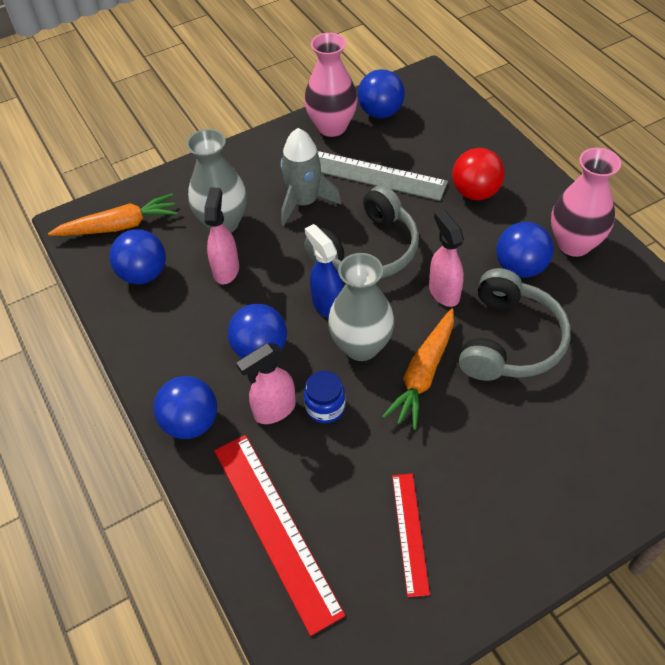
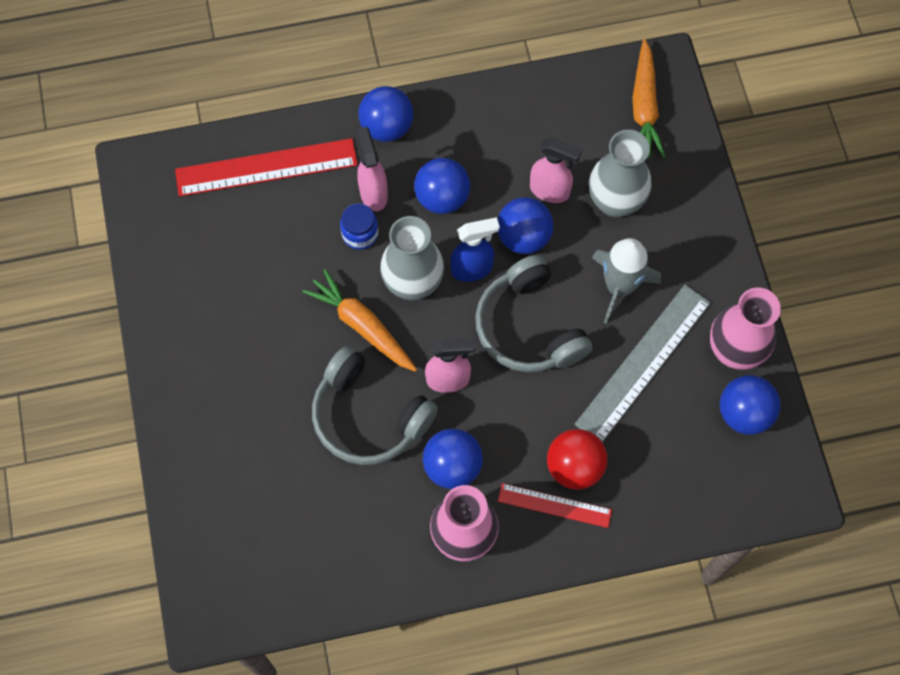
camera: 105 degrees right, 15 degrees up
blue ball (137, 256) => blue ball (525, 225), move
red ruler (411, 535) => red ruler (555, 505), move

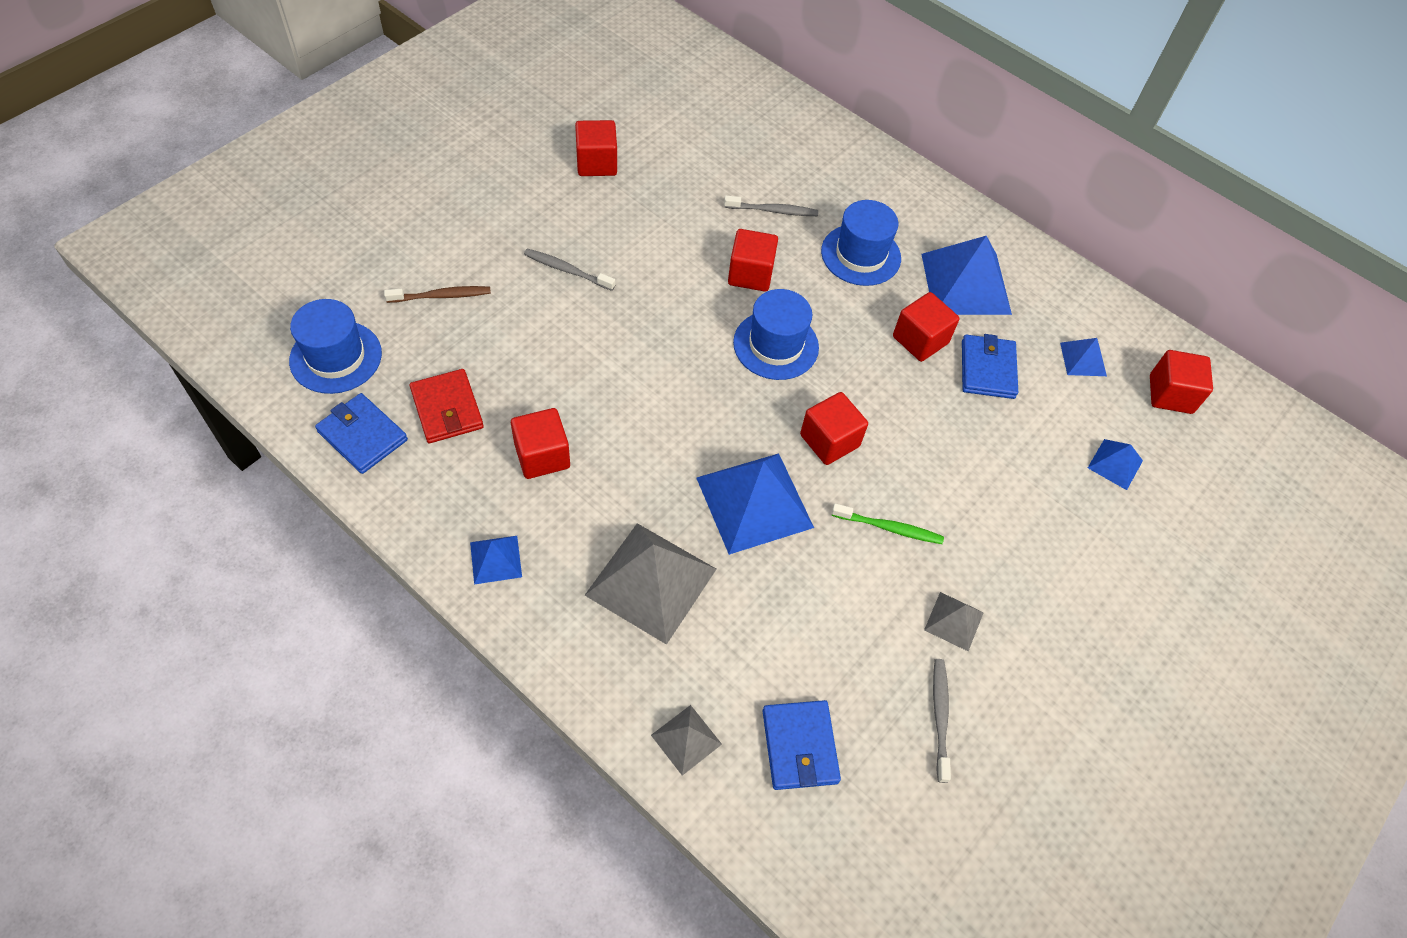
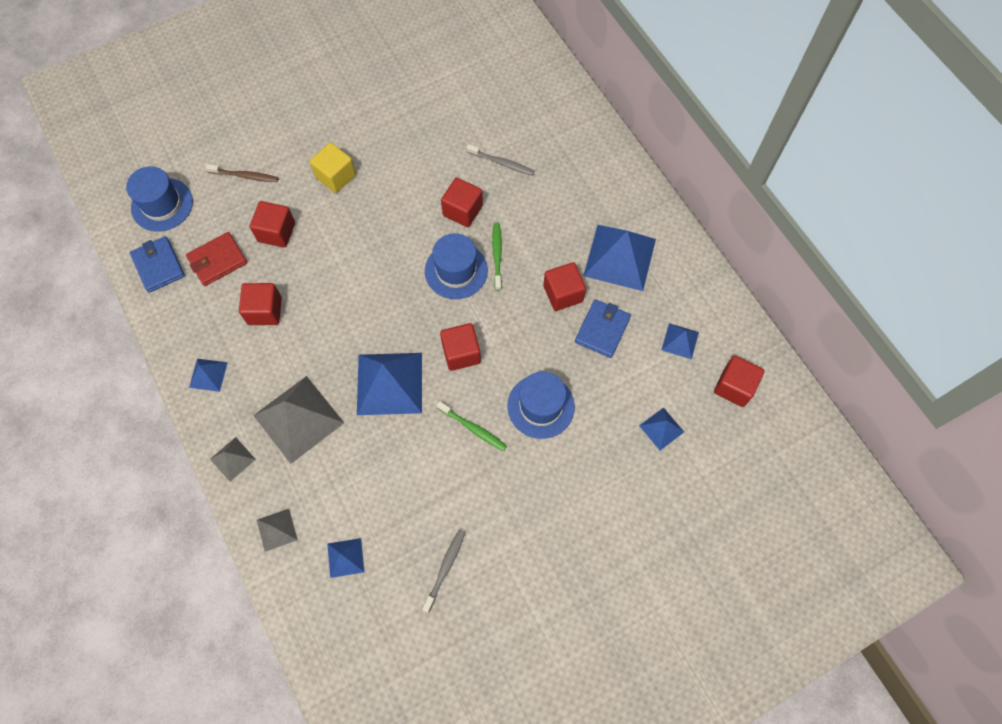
camera: 25 degrees right, 10 degrees up
red wallet (446, 406) => red wallet (216, 259), 60 degrees clockwise
grey toothbrush (569, 269) => yellow cube (333, 167)
red cube (596, 148) => red cube (272, 224), move
blue wallet (801, 745) => blue pyramid (345, 558)
blue hat (861, 243) => blue hat (541, 405), move
grey pyramid (954, 621) => grey pyramid (233, 459), move
nothing => green toothbrush (497, 256)

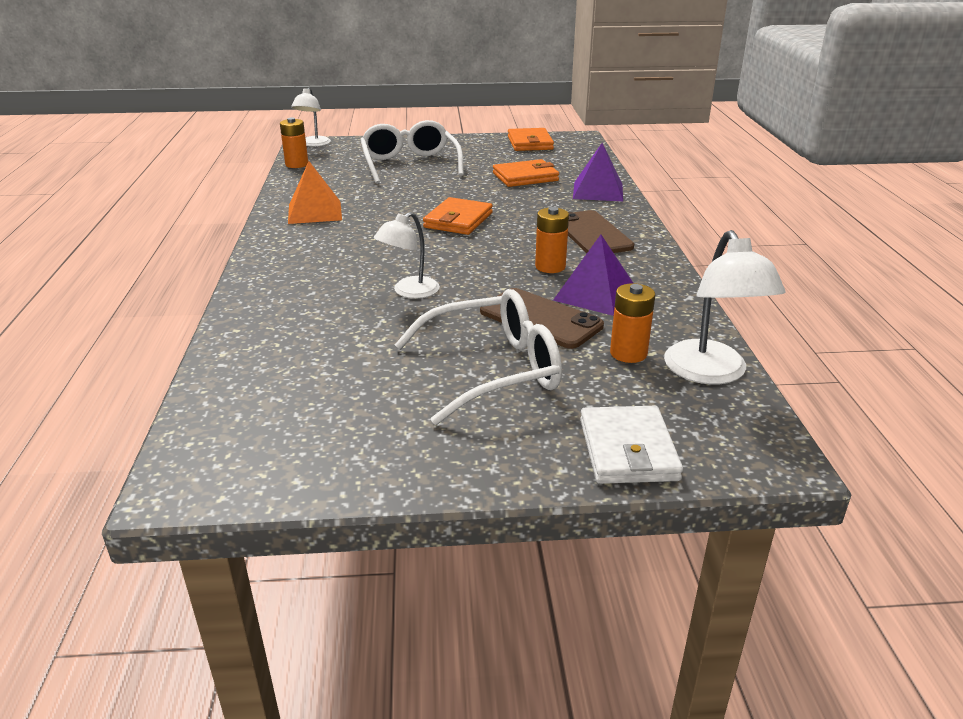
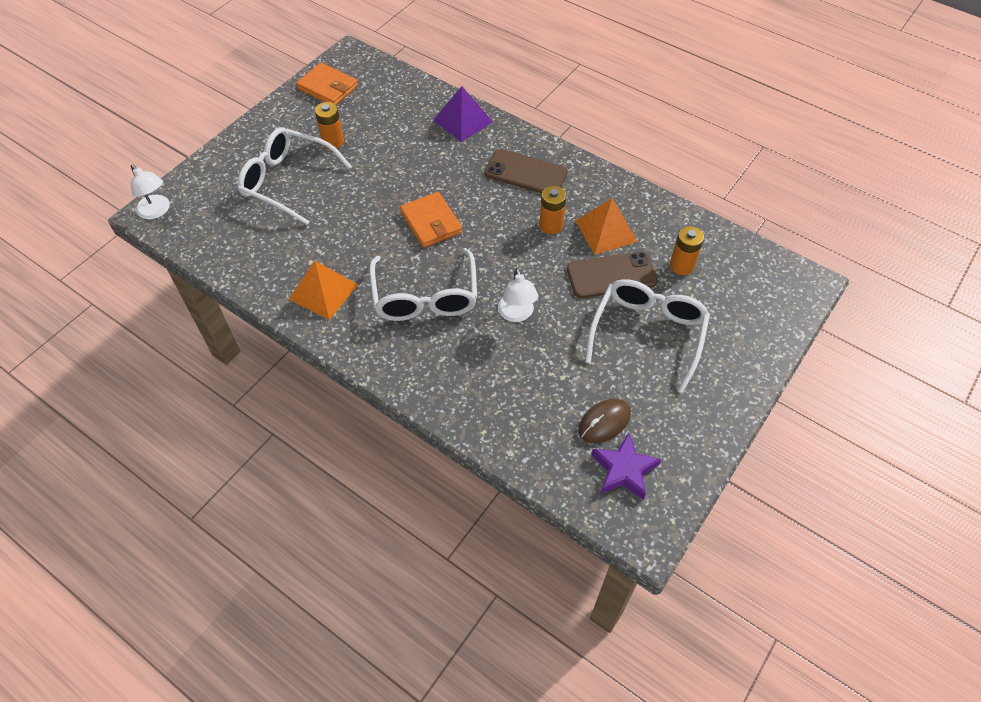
camera: 50 degrees left, 25 degrees up
orange battery (294, 143) => orange battery (329, 125), move
orange wallet (526, 173) => nothing
purple pyramid (593, 275) => orange pyramid (607, 226)
white wallet (631, 445) => nothing
white lamp (725, 307) => nothing
nothing => white glasses (423, 284)
nothing => brown mouse (604, 421)
nothing => purple star (626, 466)

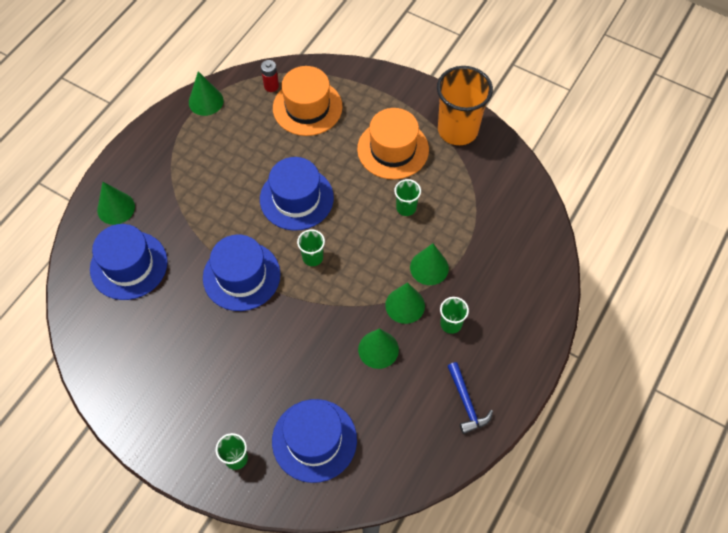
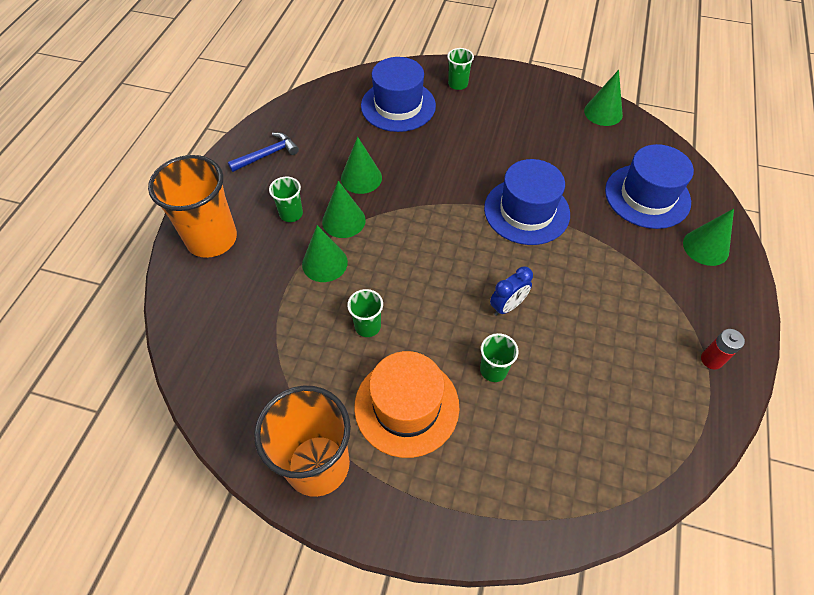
camera: 165 degrees right, 5 degrees down
green cone (206, 93) => green cone (603, 98), move
blue hat (297, 194) => blue clock (511, 291)
red battery (270, 76) => red battery (723, 349), move
orange hat (308, 101) => nothing
green cup (311, 247) => green cup (499, 357), move
blue hammer (470, 398) => blue hammer (263, 152), 90 degrees clockwise
nothing => orange cup (192, 206)

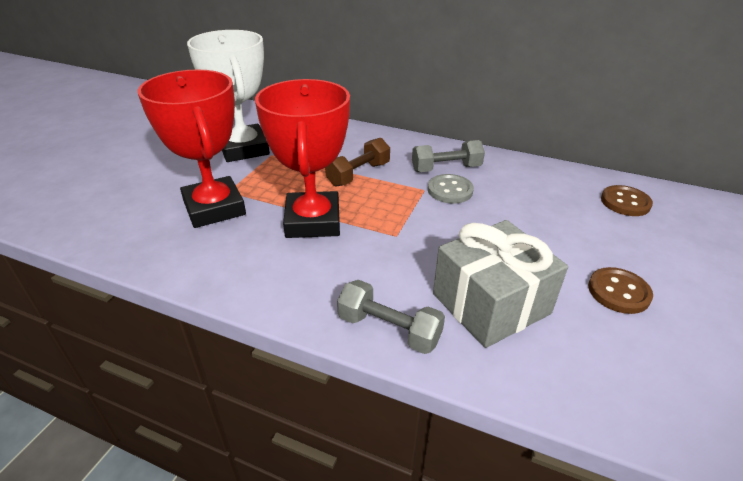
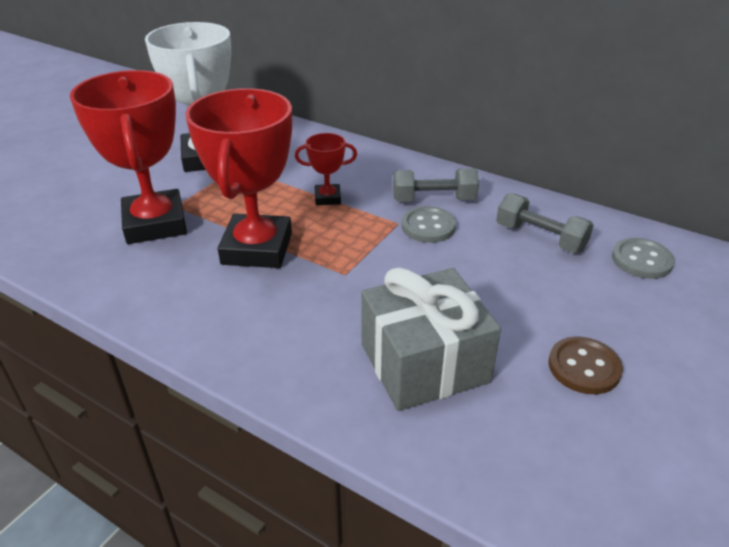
camera: 10 degrees right, 0 degrees up
brown dumbbell (357, 162) => red trophy (326, 169)
grey dumbbell (391, 317) => grey dumbbell (545, 223), move
brown button (627, 200) => grey button (643, 258)

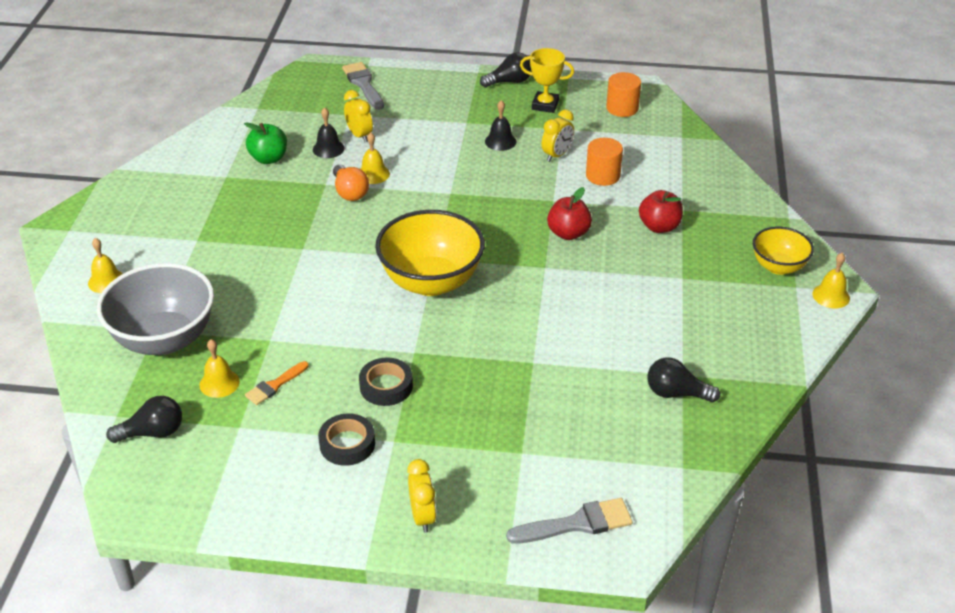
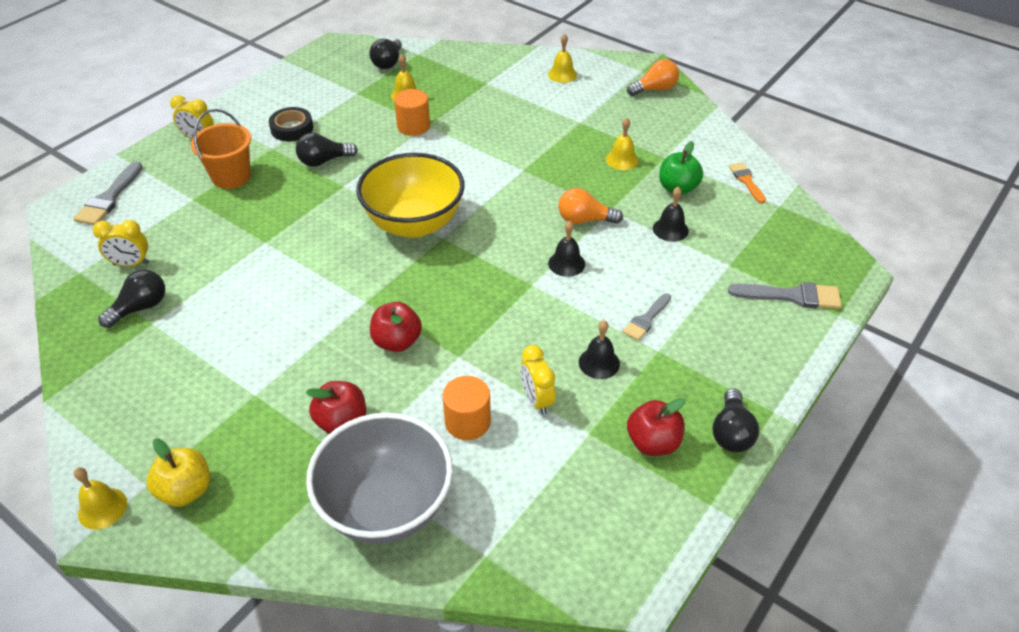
camera: 120 degrees right, 5 degrees up
grey bowl (155, 309) => grey bowl (379, 478), move
orange brush (277, 383) => orange brush (747, 182), move
yellow clock (358, 116) => yellow clock (121, 243), move
black tape (386, 382) => black light bulb (327, 150)
yellow bell (375, 158) => yellow bell (622, 144), move
yellow trophy (547, 80) => red apple (656, 427)
orange cylinder (623, 94) => orange cylinder (412, 112), move
yellow bowl (783, 251) => yellow apple (178, 473)
nothing => orange bucket (221, 149)
nothing => black bell (566, 249)
nothing => grey brush (647, 317)
nothing => orange light bulb (653, 77)

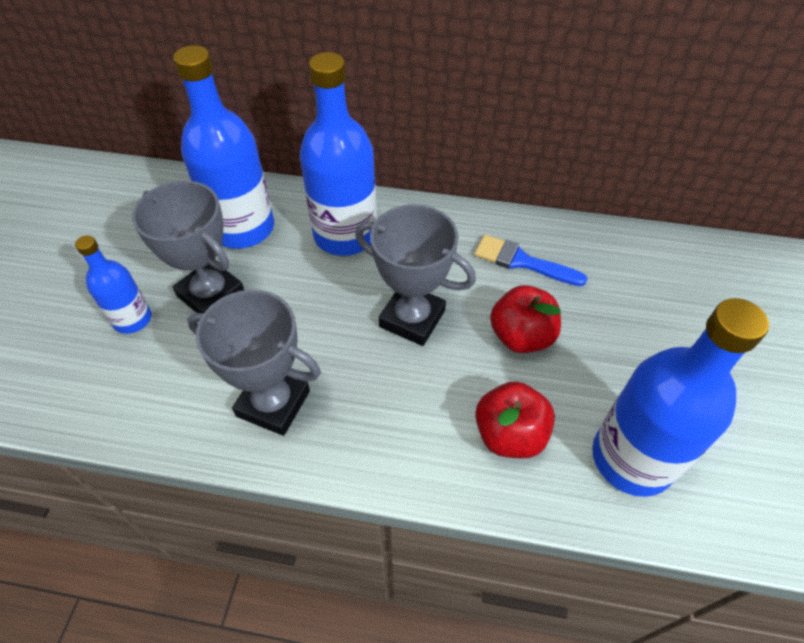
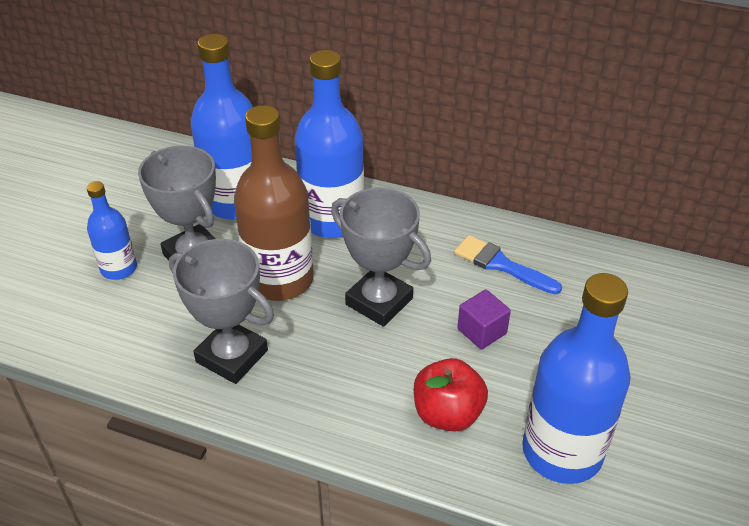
camera: 10 degrees right, 10 degrees down
red apple (525, 319) => purple cube (484, 319)
nothing => brown bottle (274, 203)

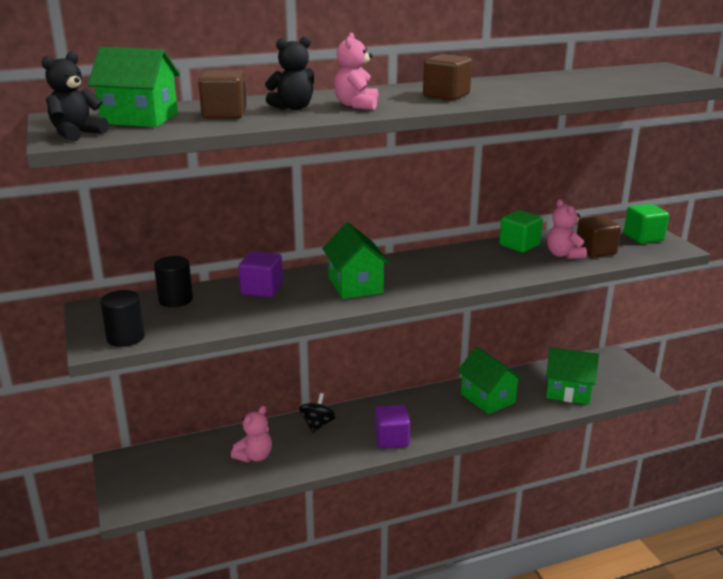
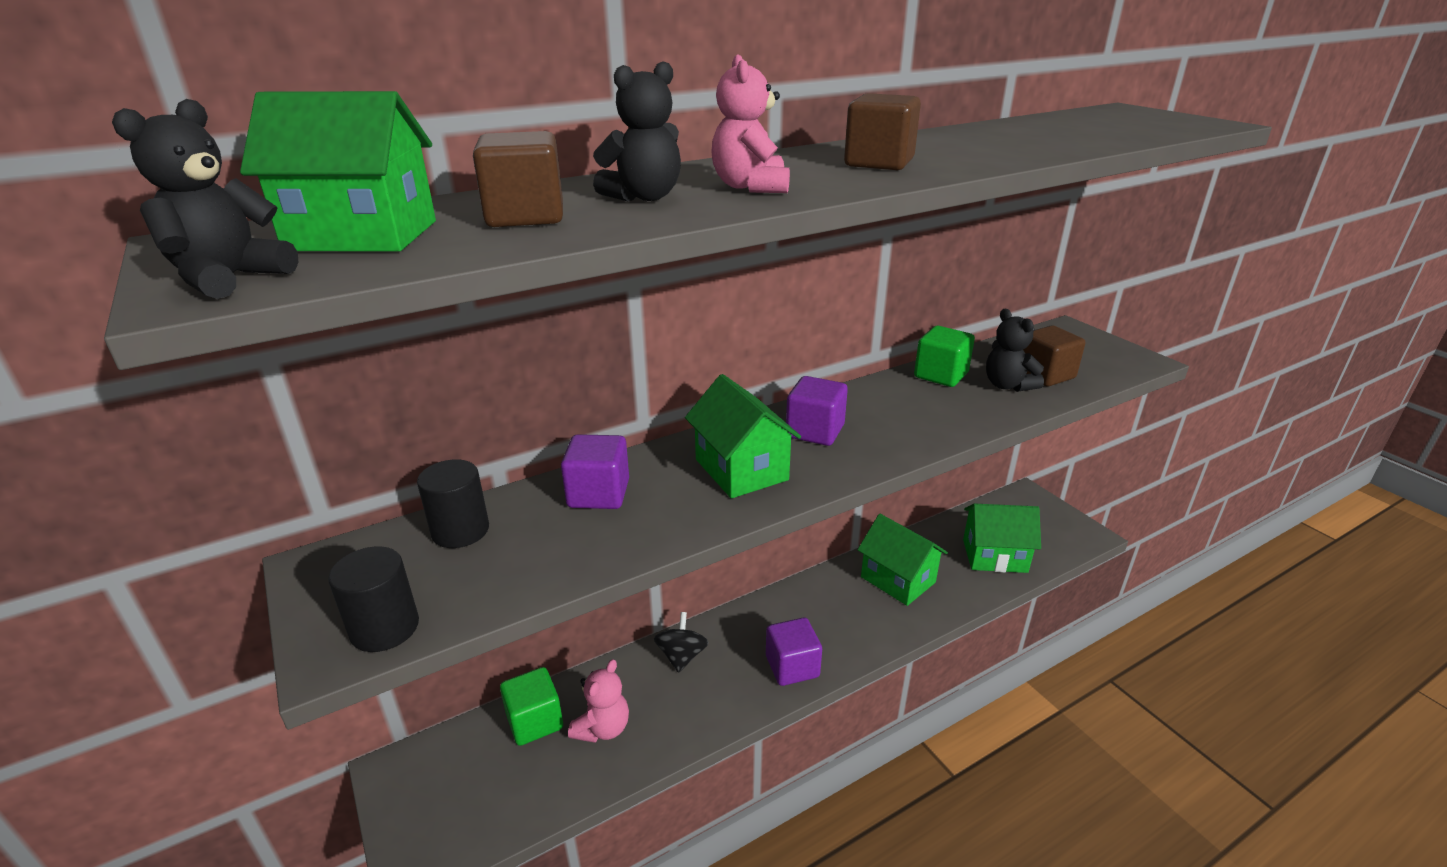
camera: 10 degrees left, 5 degrees up
pink teddy bear (567, 229) => black teddy bear (1015, 350)
green cube (646, 224) => green cube (531, 706), move
nothing => purple cube (817, 411)

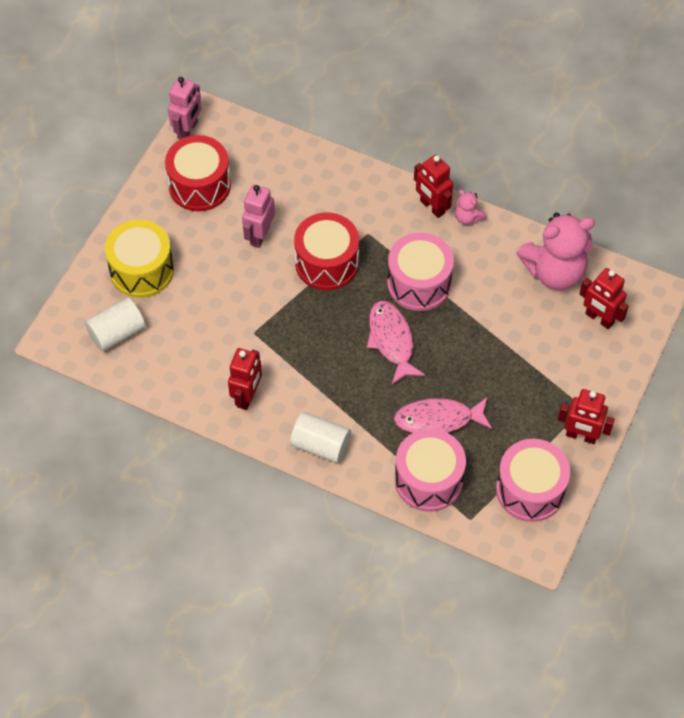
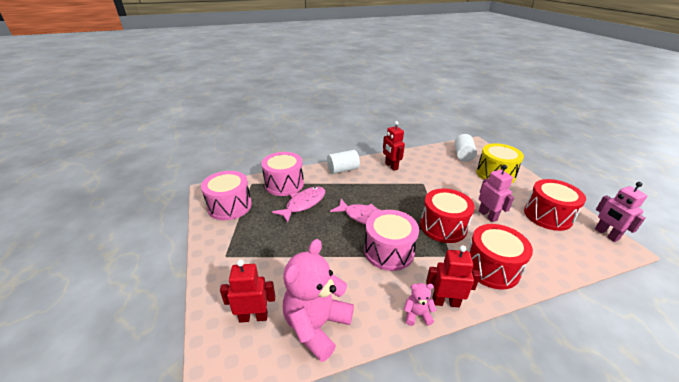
camera: 135 degrees right, 25 degrees down
red robot (586, 416) => nothing
nothing => red drum (500, 257)

